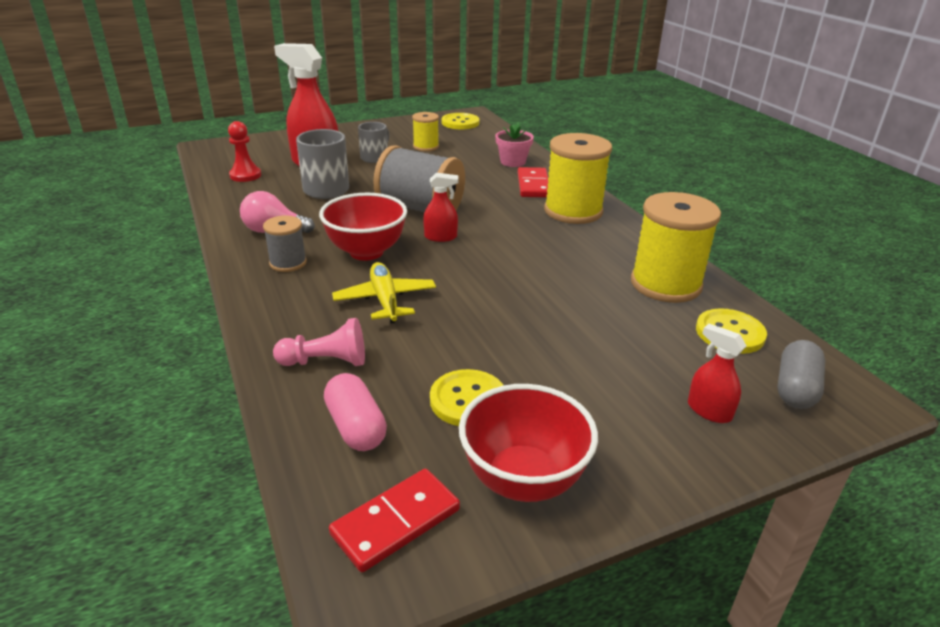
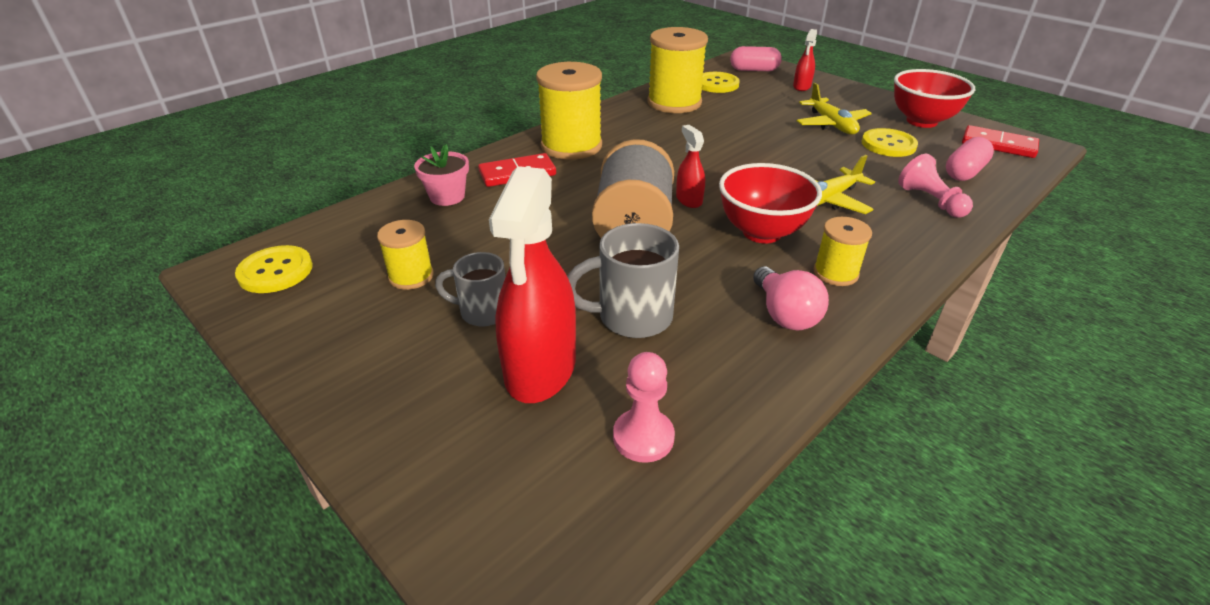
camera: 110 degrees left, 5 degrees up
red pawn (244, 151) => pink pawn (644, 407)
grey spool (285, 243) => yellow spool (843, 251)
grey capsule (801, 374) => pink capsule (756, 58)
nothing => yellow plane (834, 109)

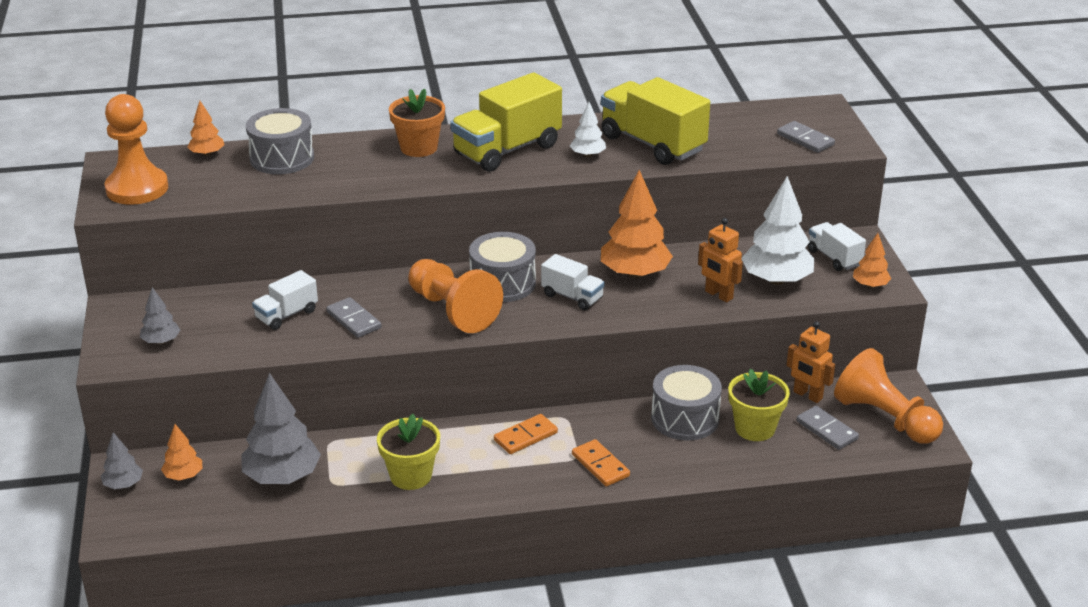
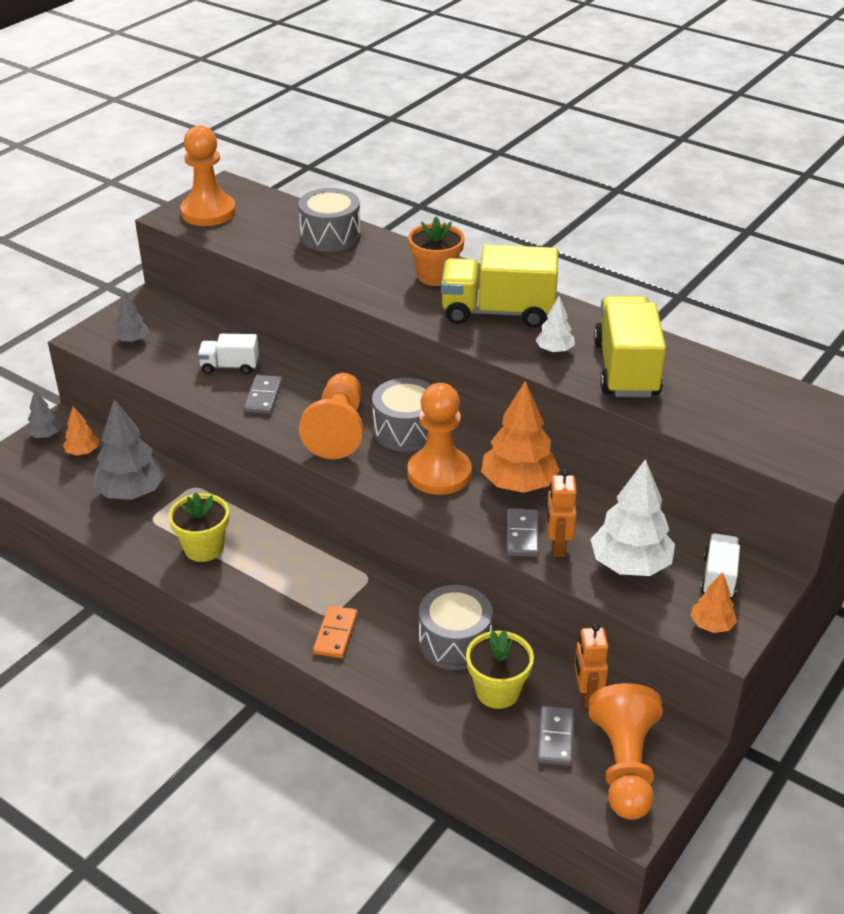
camera: 45 degrees right, 5 degrees up
orange tree (205, 128) => nothing
orange domino (526, 434) => nothing
white truck (573, 282) => orange pawn (439, 439)
grey domino (806, 137) => grey domino (523, 532), move

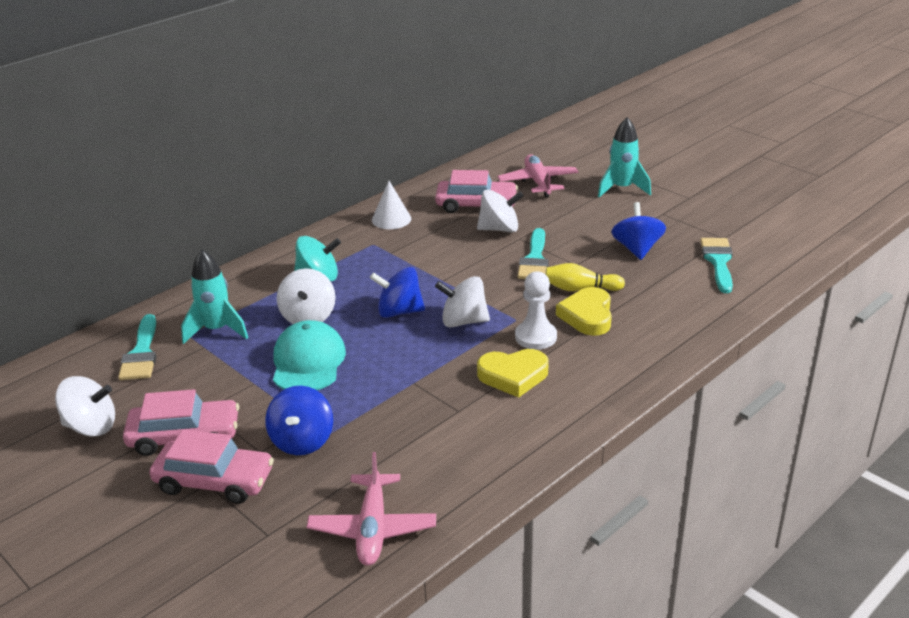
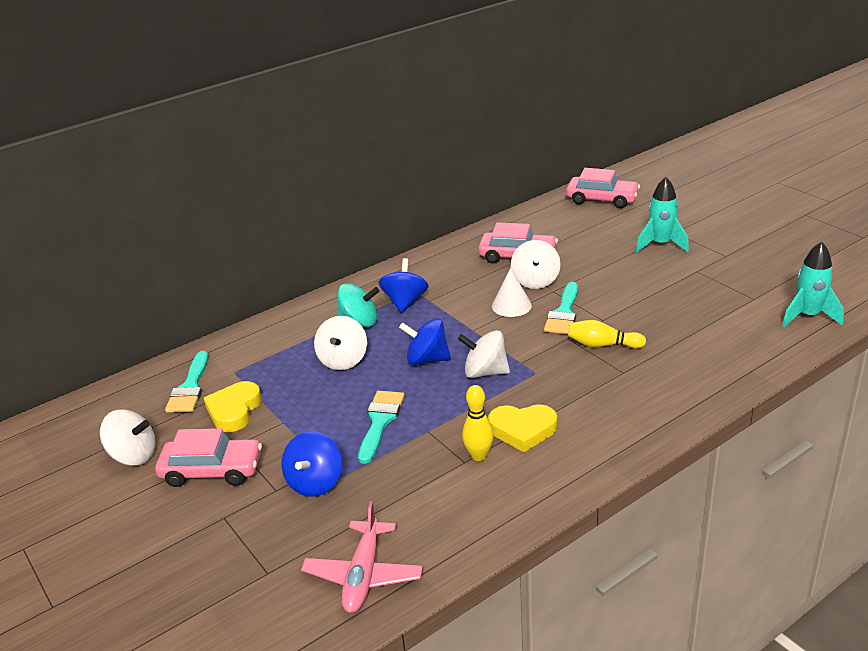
camera: 10 degrees right, 0 degrees up
pink car (211, 466) => pink car (603, 188), move
turquoise rocket (214, 296) => turquoise rocket (813, 284), move
turquoise cap (309, 355) => nothing
white cone (391, 205) => white cone (512, 292), move
white spinning top (500, 211) => white spinning top (536, 264), 90 degrees clockwise
pink plane (538, 176) => nothing
white pawn (536, 310) => nothing
yellow heart (584, 311) => yellow heart (233, 406), move
blue spinning top (638, 231) => blue spinning top (403, 285), move
turquoise brush (716, 265) => turquoise brush (381, 427), move
nothing => yellow bowling pin (478, 423)

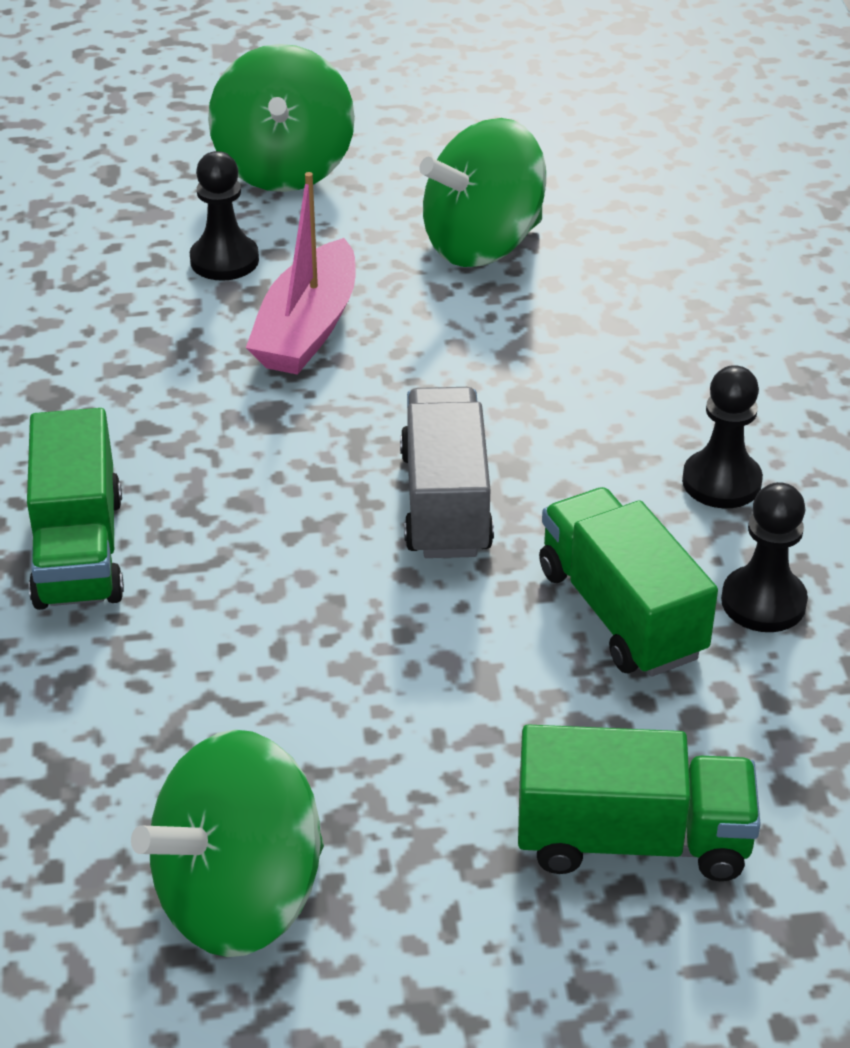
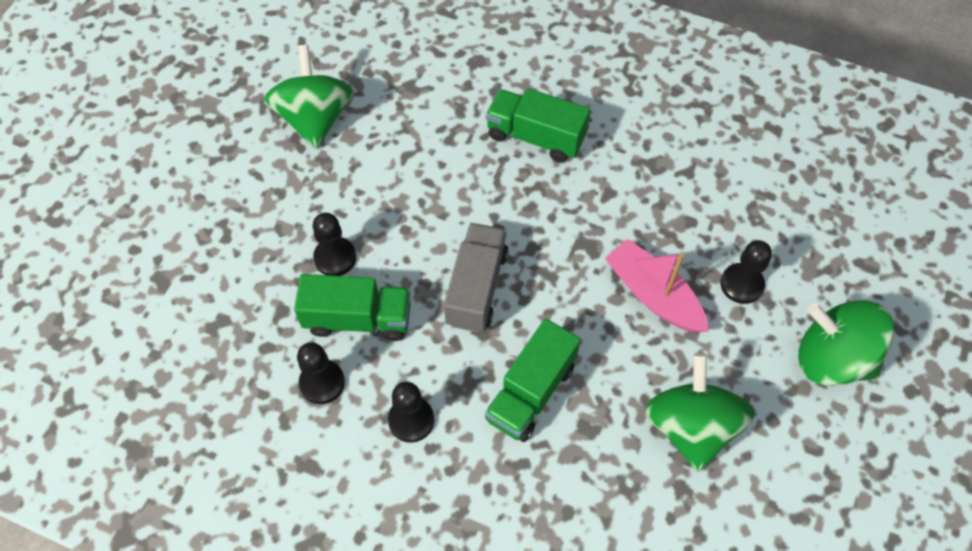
camera: 120 degrees right, 20 degrees up
grey truck (447, 472) => grey truck (476, 277), 105 degrees counterclockwise
green truck (639, 803) => green truck (533, 380), move
nothing => black pawn (334, 244)

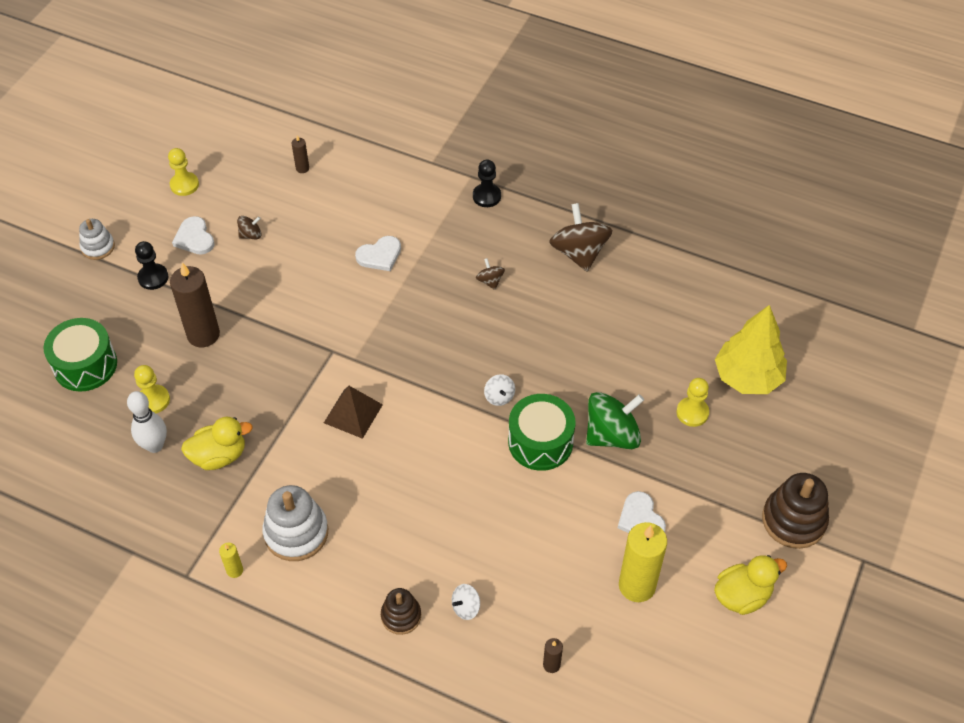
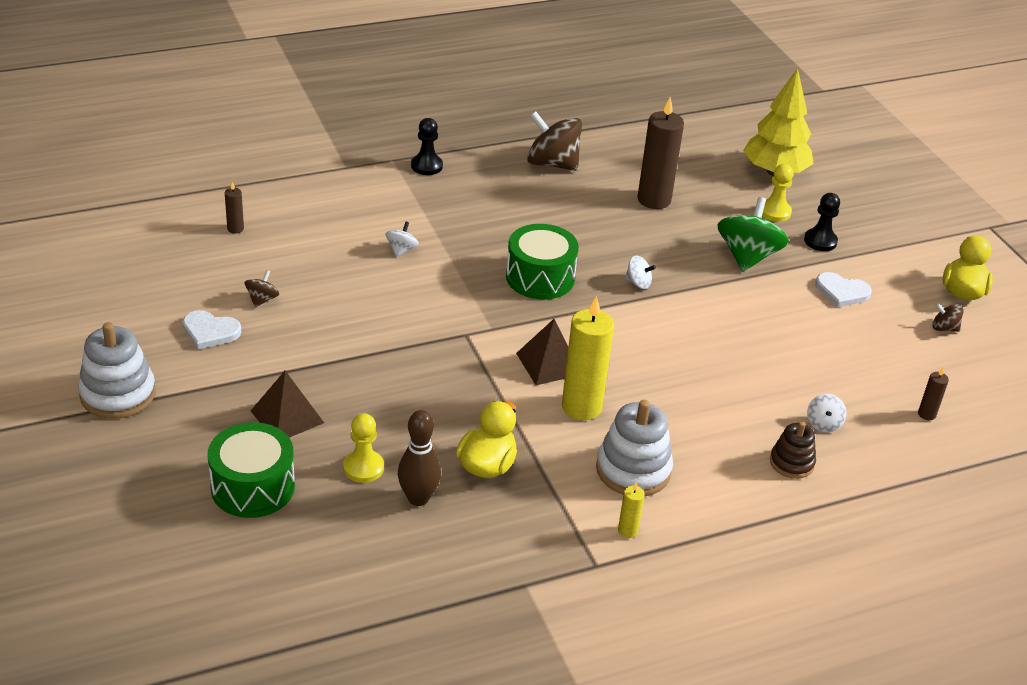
camera: 50 degrees left, 15 degrees down
white stacking toy (97, 239) => white stacking toy (117, 370), x1.66
white bowling pin (147, 422) => brown bowling pin (419, 458)
black pawn (152, 265) => black pawn (822, 222), move
yellow pawn (183, 172) => nothing
brown candle (195, 305) => brown candle (660, 153), move
white heart (378, 253) => white spinning top (402, 239)
brown spinning top (490, 274) => brown spinning top (948, 317), move
green drum (542, 432) => green drum (542, 261), move
yellow candle (643, 562) => yellow candle (588, 358), move
brown stacking toy (795, 511) => nothing
nothing => brown pyramid (287, 404)

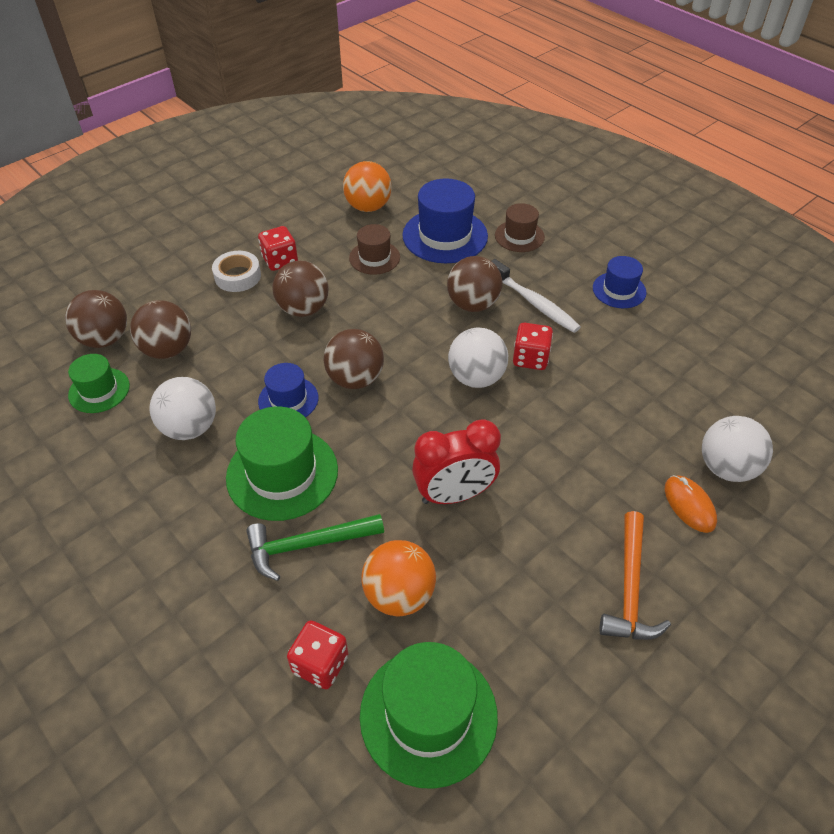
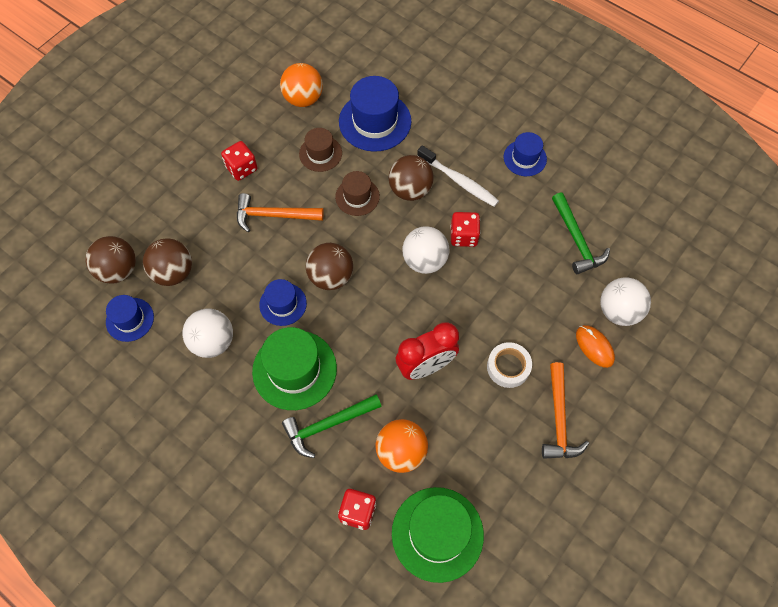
camera: 10 degrees left, 15 degrees up
green hat (99, 383) => blue hat (130, 318)
white tape (236, 271) => white tape (509, 365), move
brown ball (300, 289) => orange hammer (280, 212)
brown hat (520, 227) => brown hat (357, 193), move
nothing => green hammer (581, 233)

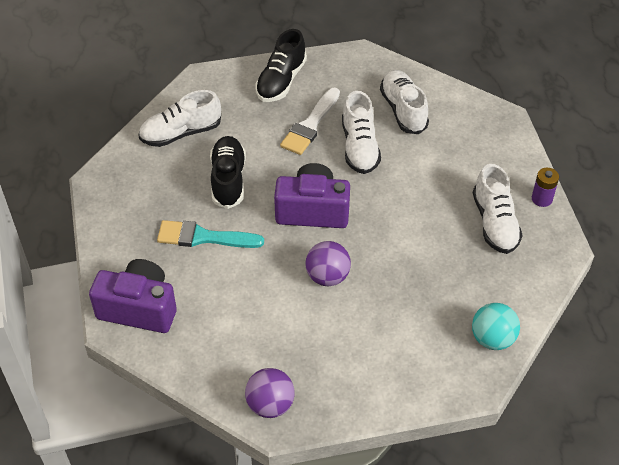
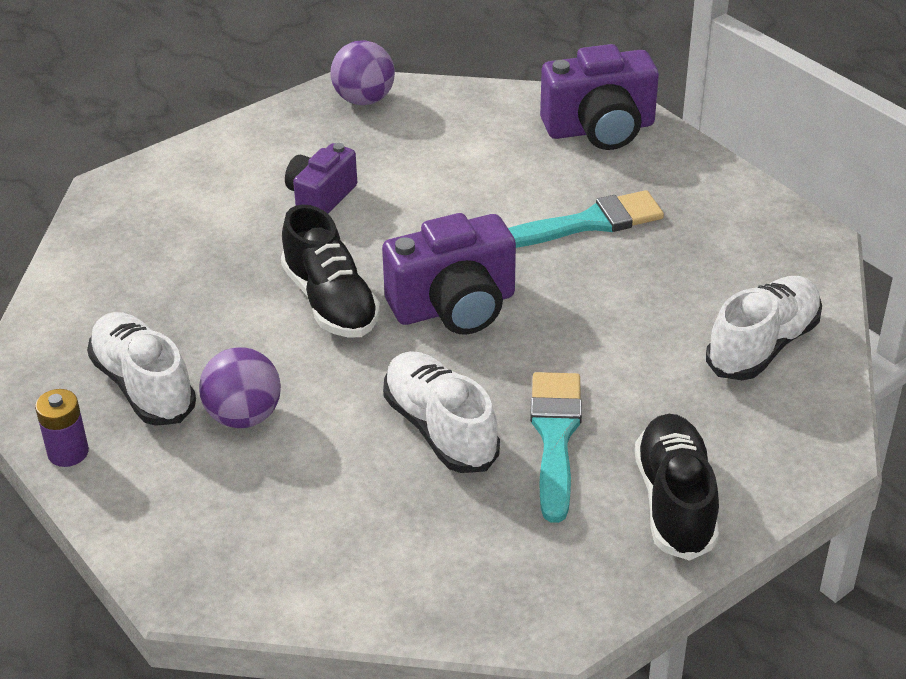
camera: 155 degrees right, 10 degrees down
black shoe (228, 172) => black shoe (330, 271), move
white brush (310, 121) => turquoise brush (556, 447)
purple ball (328, 263) => purple ball (240, 387), move
white shoe (404, 102) => nothing
turquoise ball (496, 326) => nothing
nothing => purple camera (321, 178)

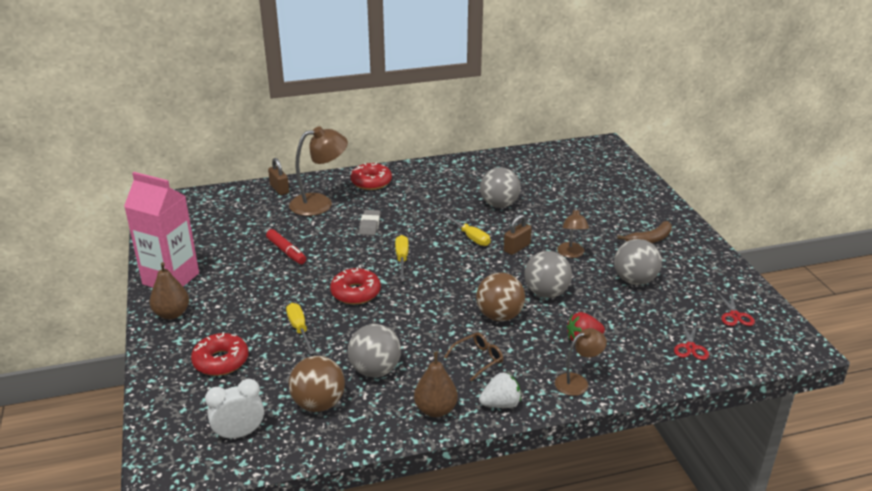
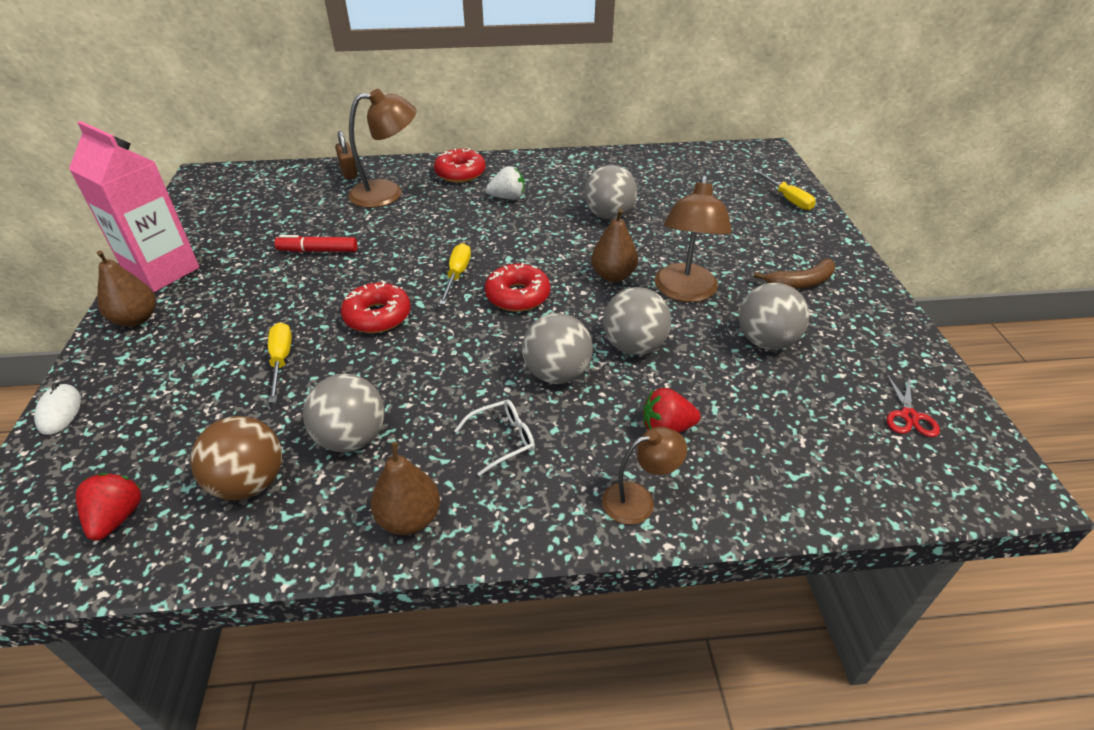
camera: 10 degrees right, 10 degrees up
red donut (220, 354) => red donut (517, 287), move
white clock (234, 409) => red strawberry (108, 507)
red marker (286, 246) => red marker (315, 243), 120 degrees clockwise
grey eraser (370, 222) => nothing
yellow screwdriver (466, 229) => yellow screwdriver (784, 190), move
brown glasses (473, 356) => white glasses (494, 438)
brown ball (500, 297) => grey ball (557, 348)
white strawberry (500, 390) => white strawberry (505, 183), move
brown padlock (518, 234) => brown pear (614, 245)
brown lamp (573, 232) => brown lamp (693, 238), x1.70
red scissors (691, 341) => nothing
nothing => white mouse (57, 409)

